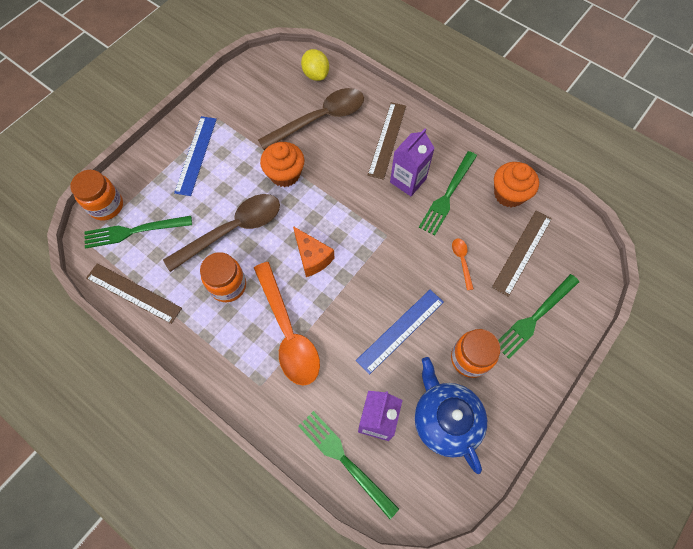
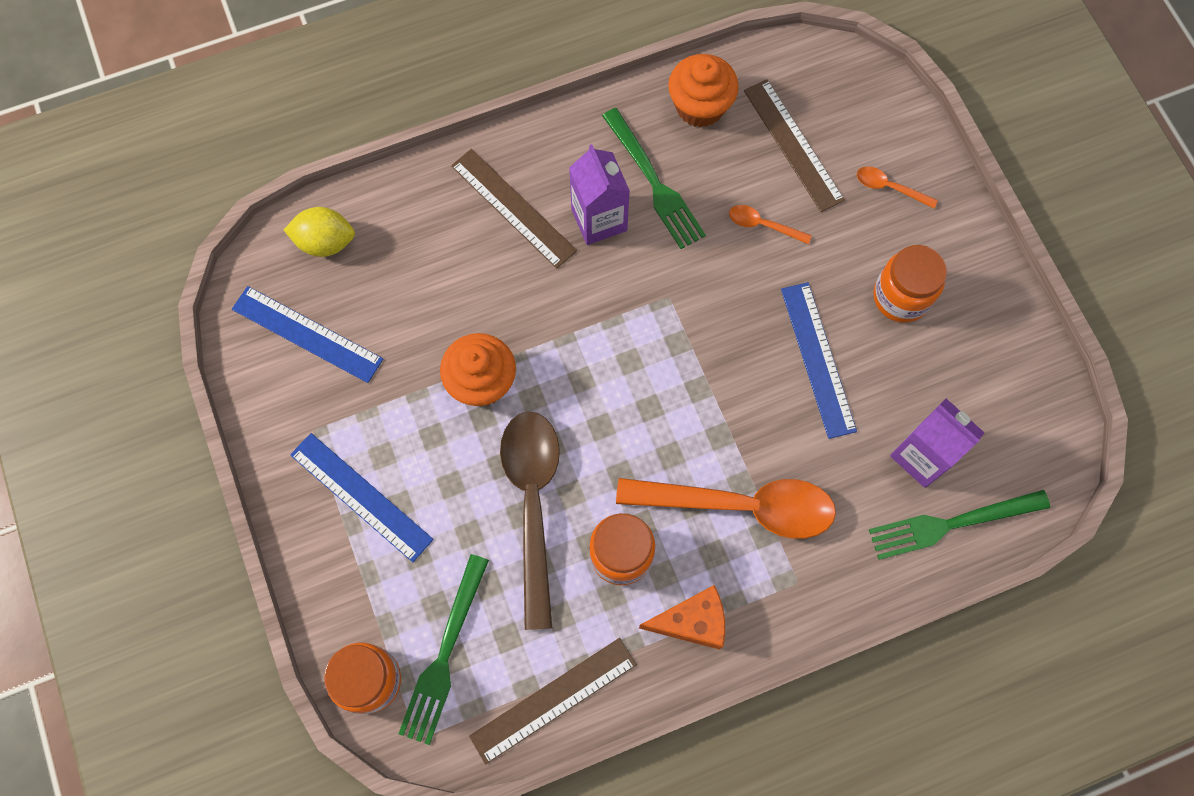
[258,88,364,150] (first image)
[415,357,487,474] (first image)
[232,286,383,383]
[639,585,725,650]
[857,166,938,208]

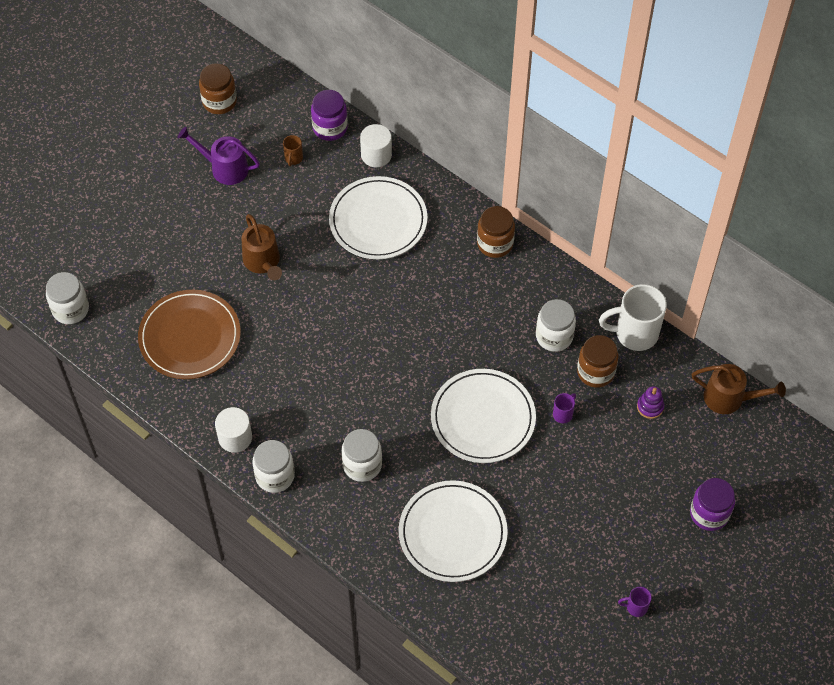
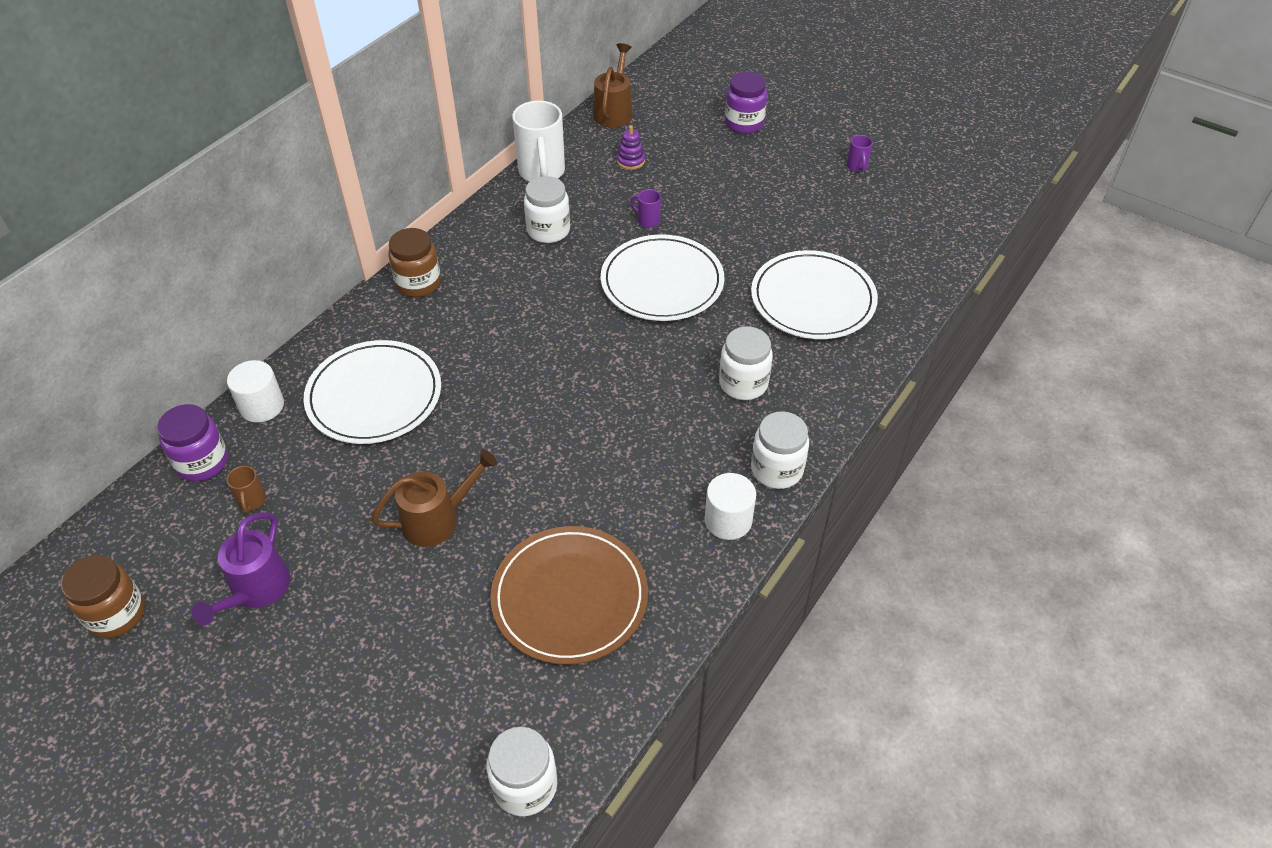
[577,335,619,388] (first image)
[227,466,266,513]

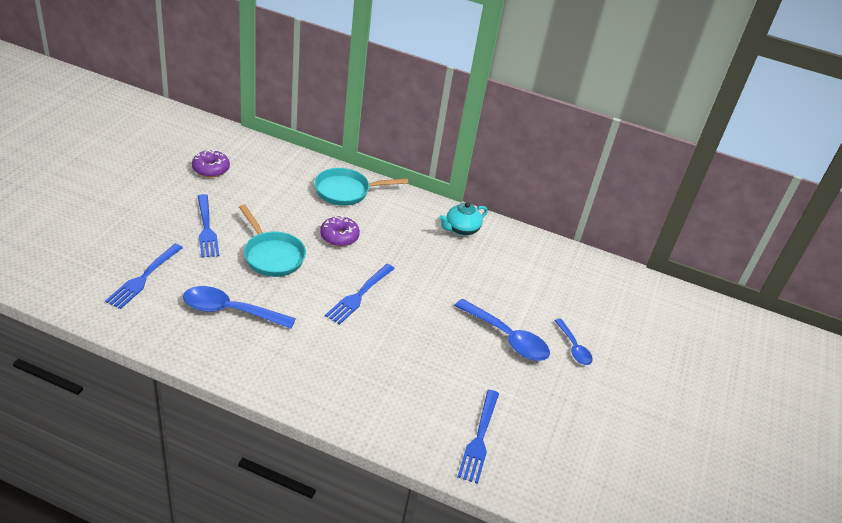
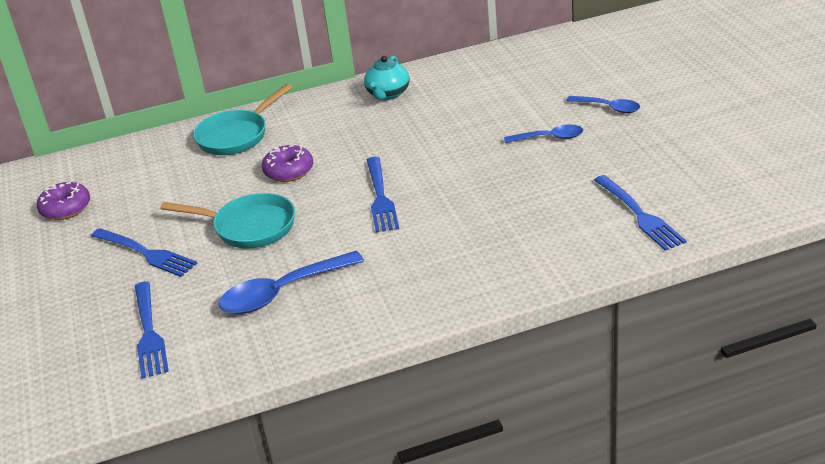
[504,124,583,143]

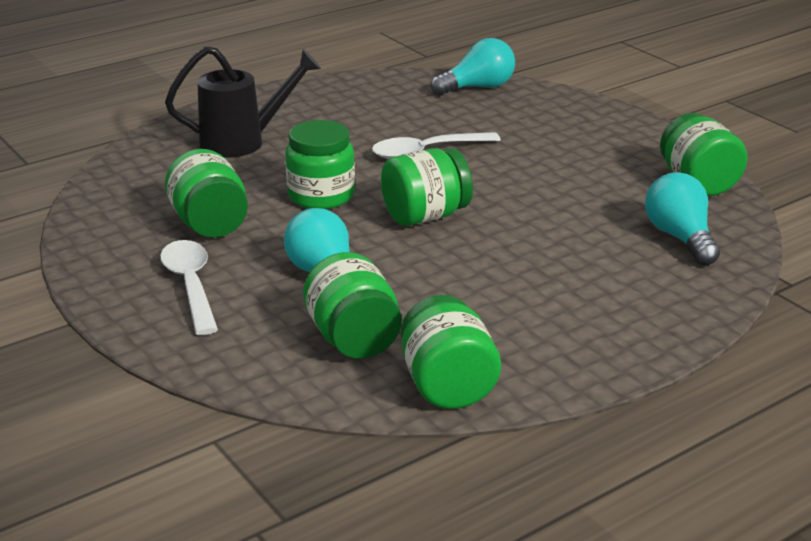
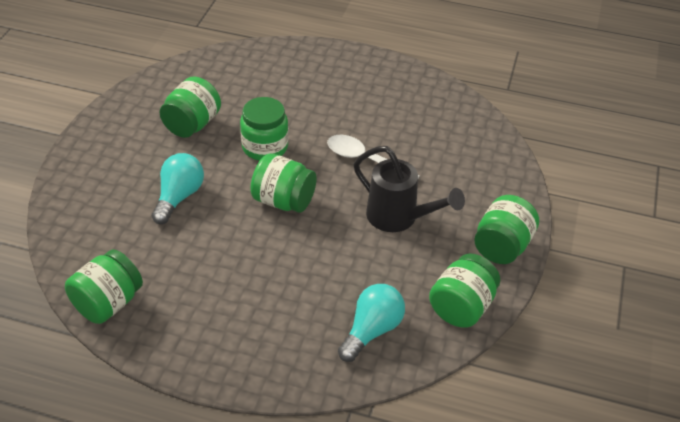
[160,240,218,335] (first image)
[431,38,515,95] (first image)
[354,146,465,232]
[474,195,539,264]

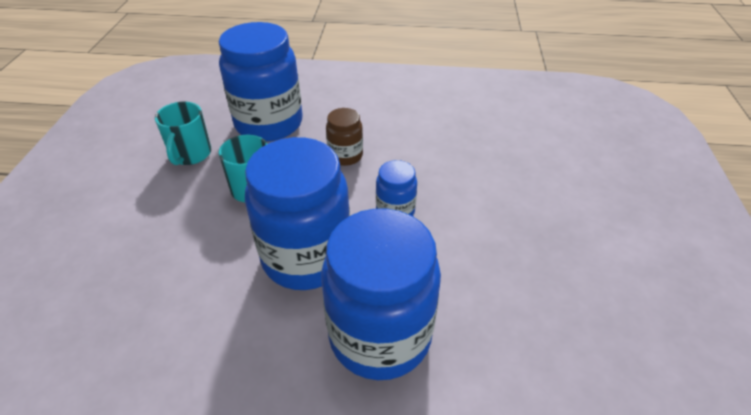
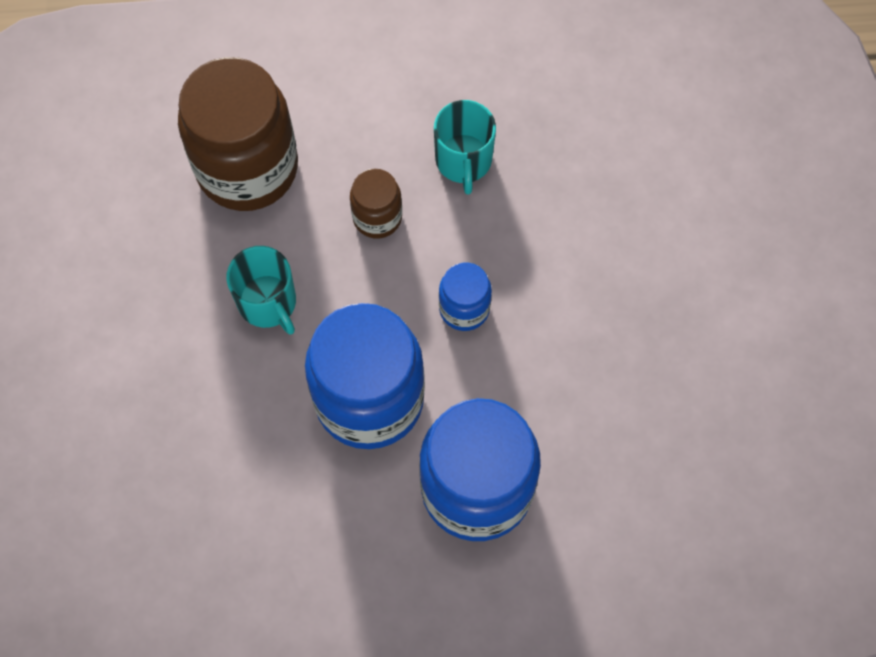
[434,100,496,195]
[178,57,298,211]

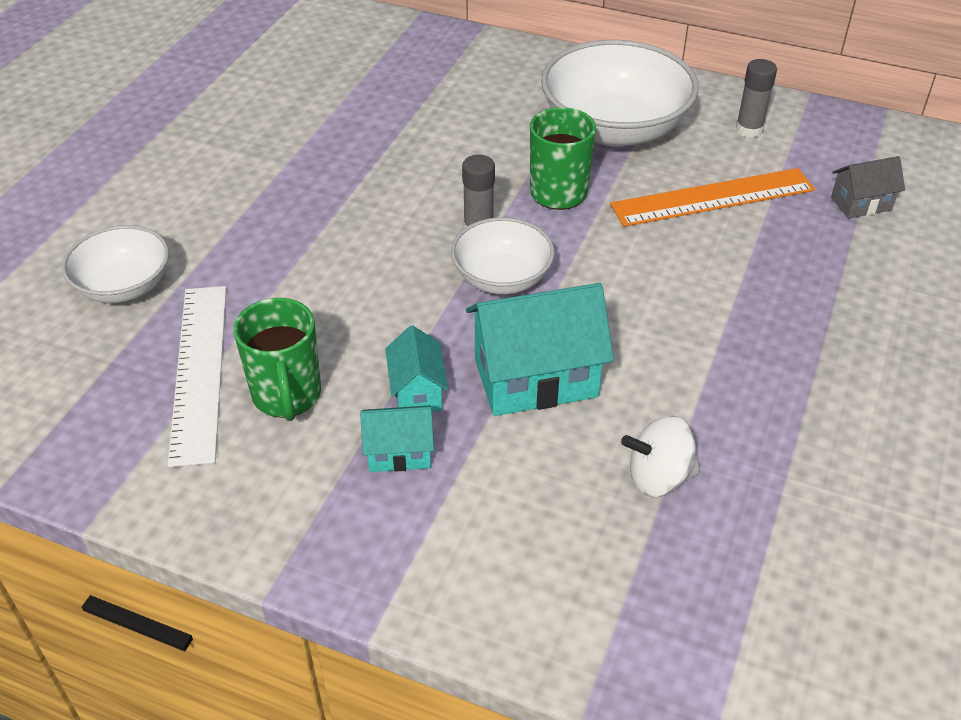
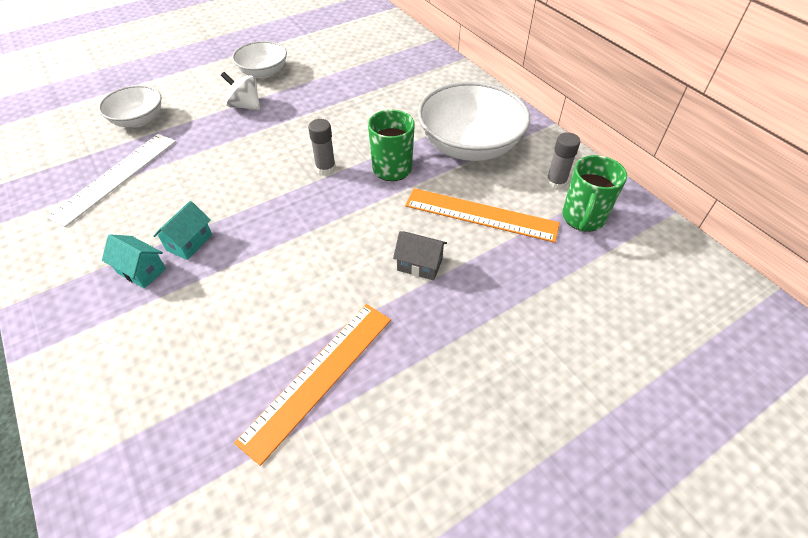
[466,283,614,416] (first image)
[234,304,391,466]
[562,155,627,232]
[232,41,287,78]
[221,72,261,111]
[393,231,447,280]

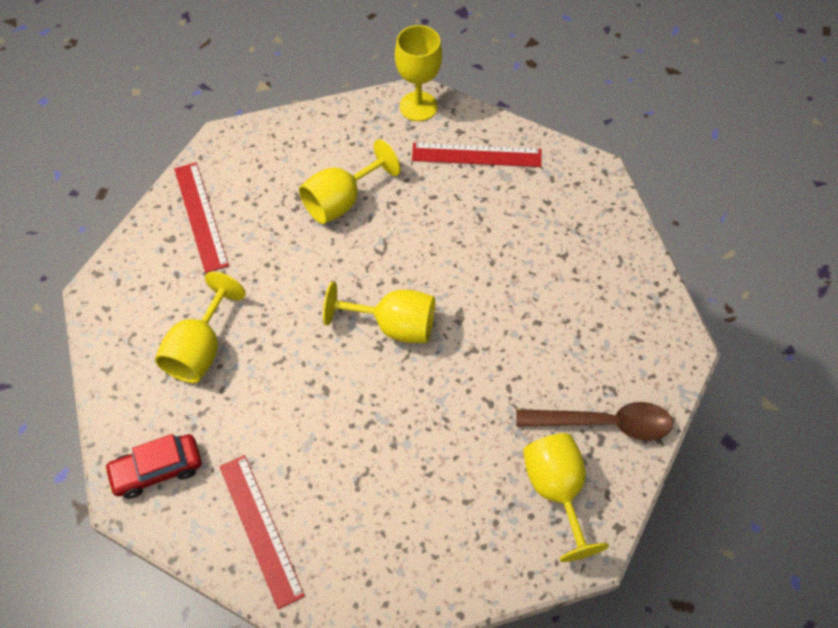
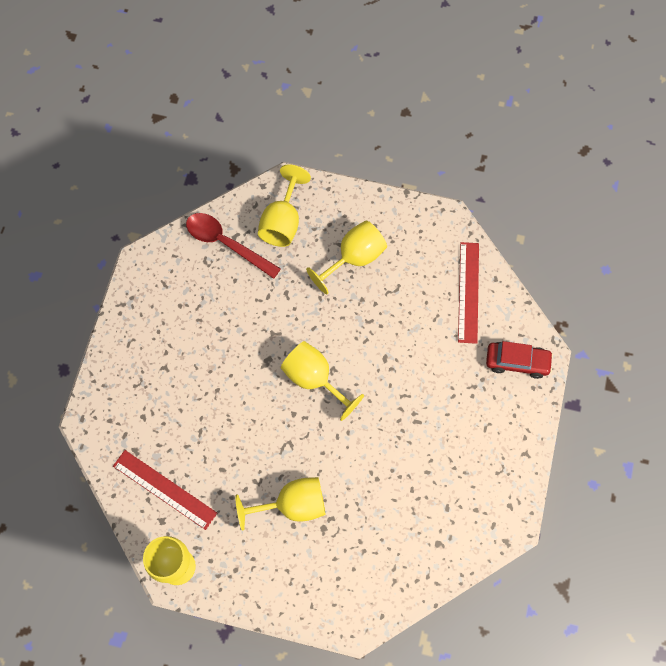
[174,163,229,273] (first image)
[306,220,387,294]
[186,213,281,279]

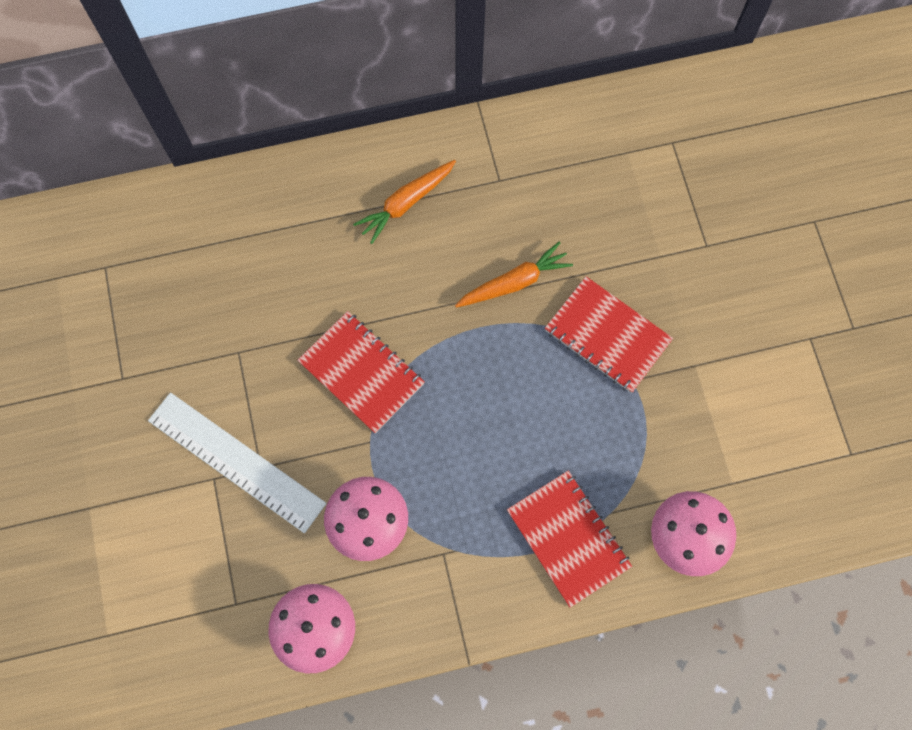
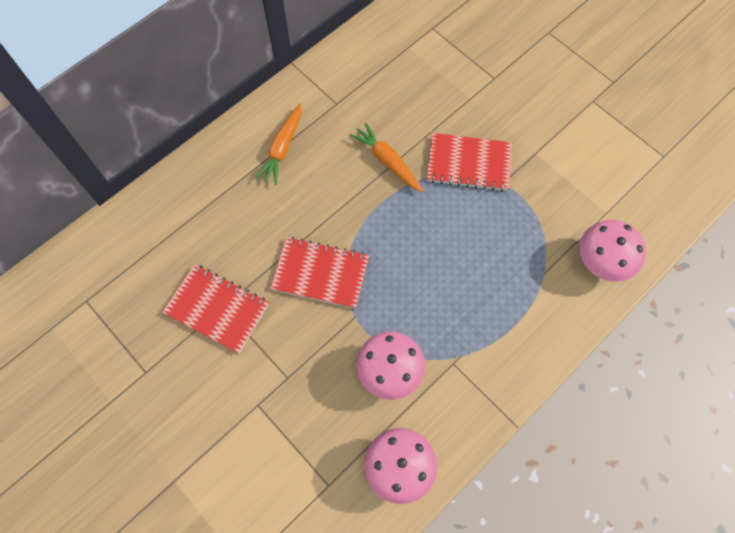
[148,392,326,533] (first image)
[162,264,269,353]
[350,123,423,192]

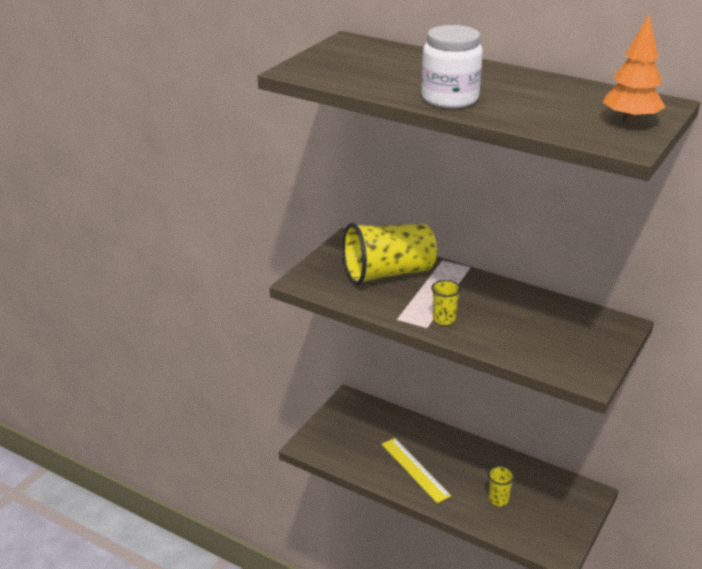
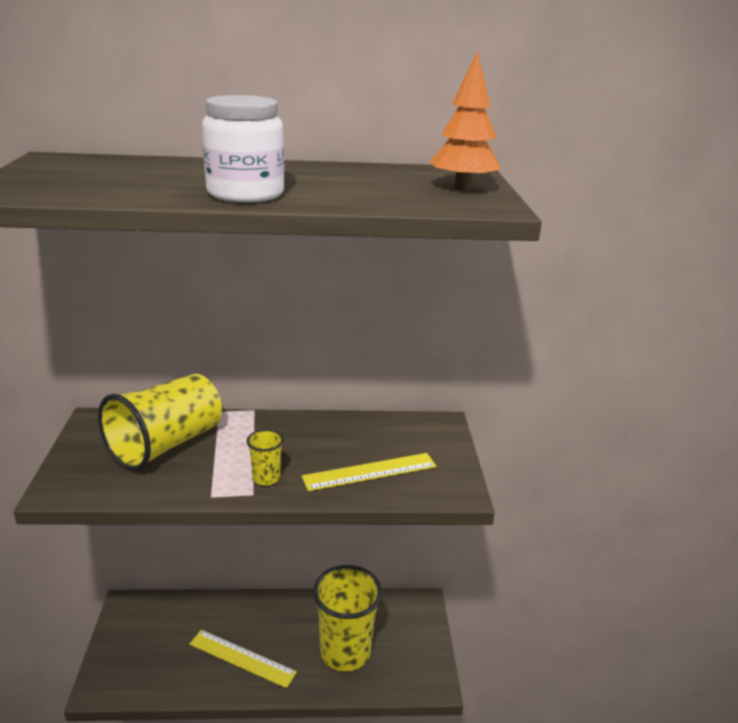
[302,453,436,491]
[313,565,382,672]

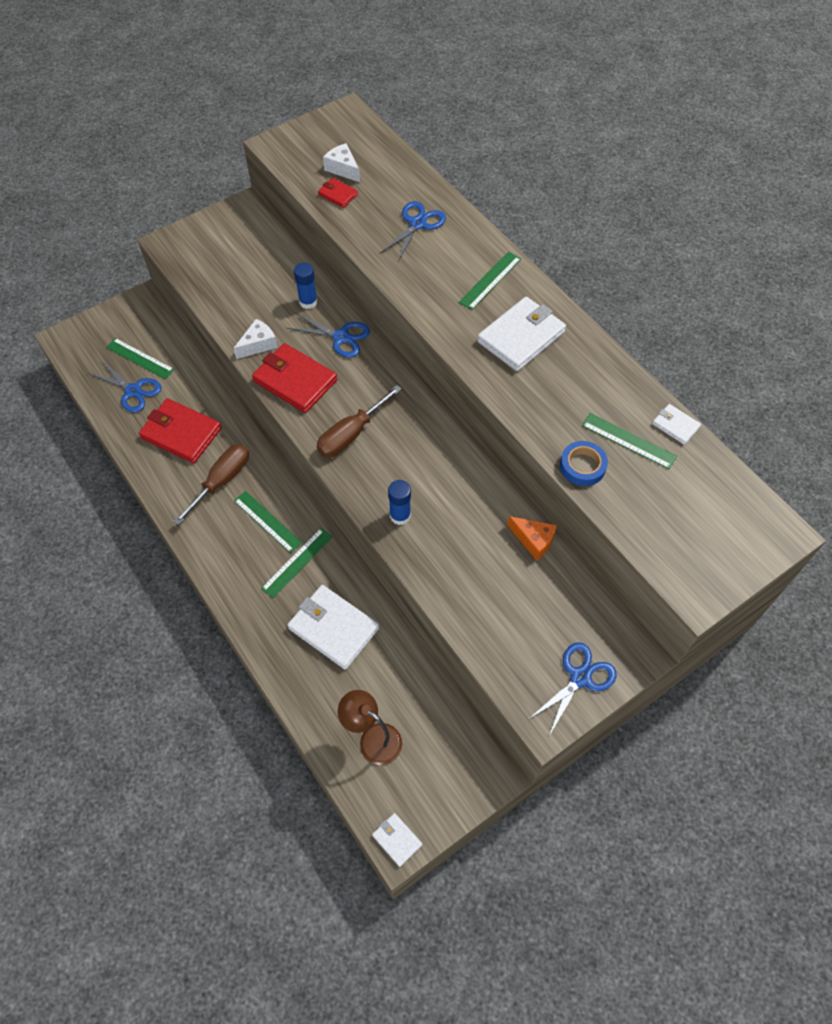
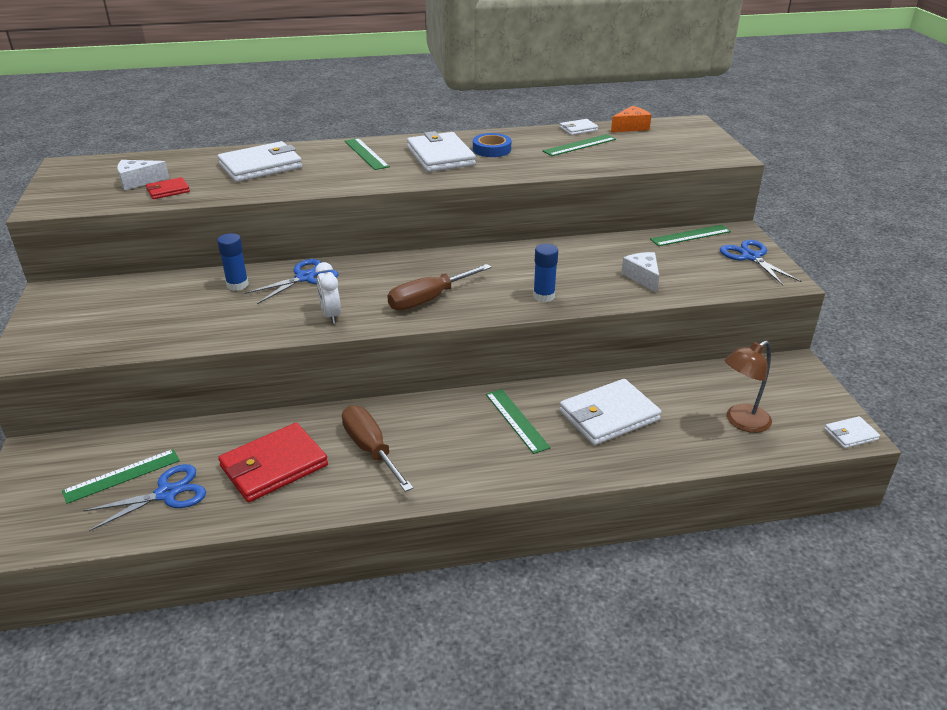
[621,252,659,293]
[650,225,731,246]
[611,106,651,133]
[473,133,511,157]
[315,262,341,323]
[217,141,302,182]
[387,264,492,311]

